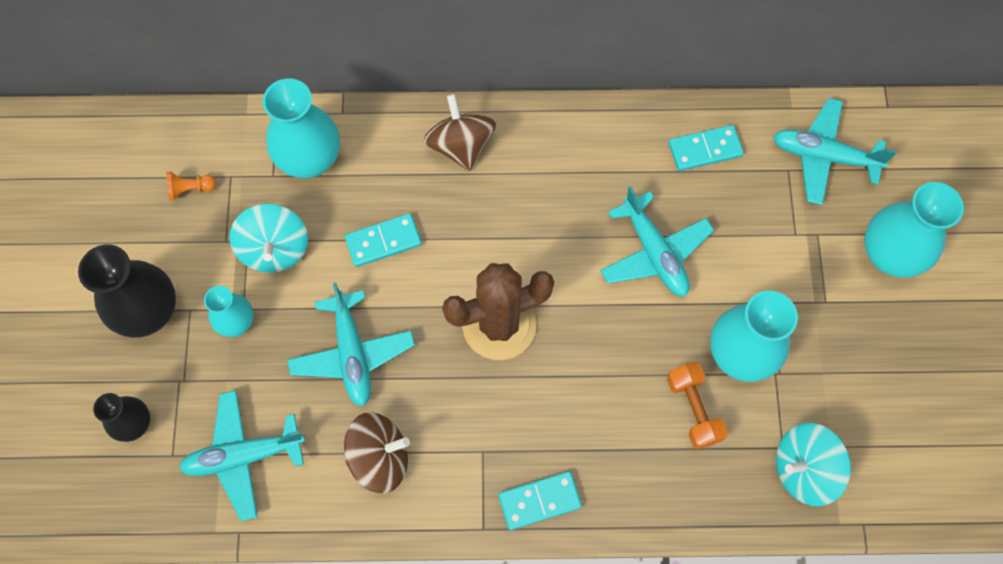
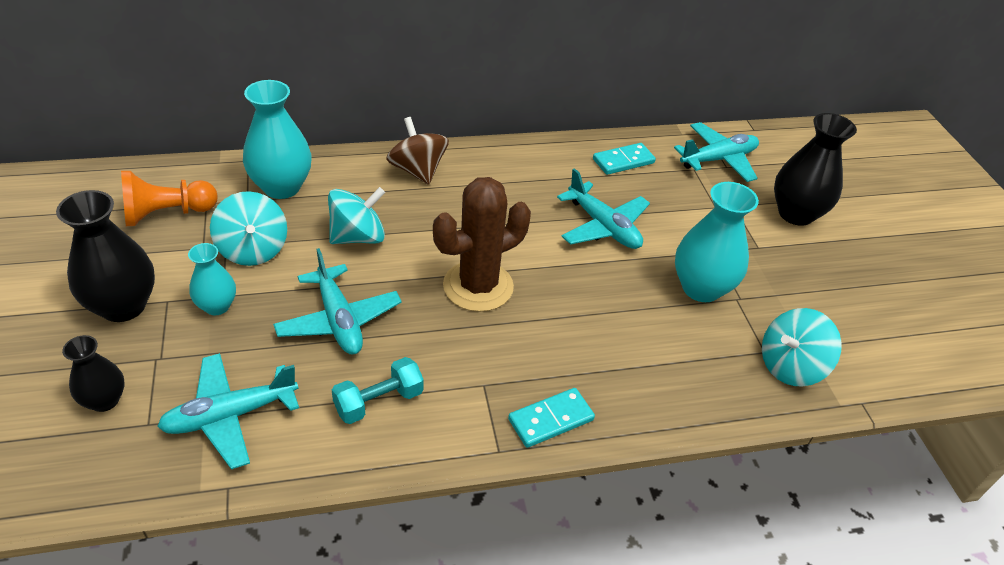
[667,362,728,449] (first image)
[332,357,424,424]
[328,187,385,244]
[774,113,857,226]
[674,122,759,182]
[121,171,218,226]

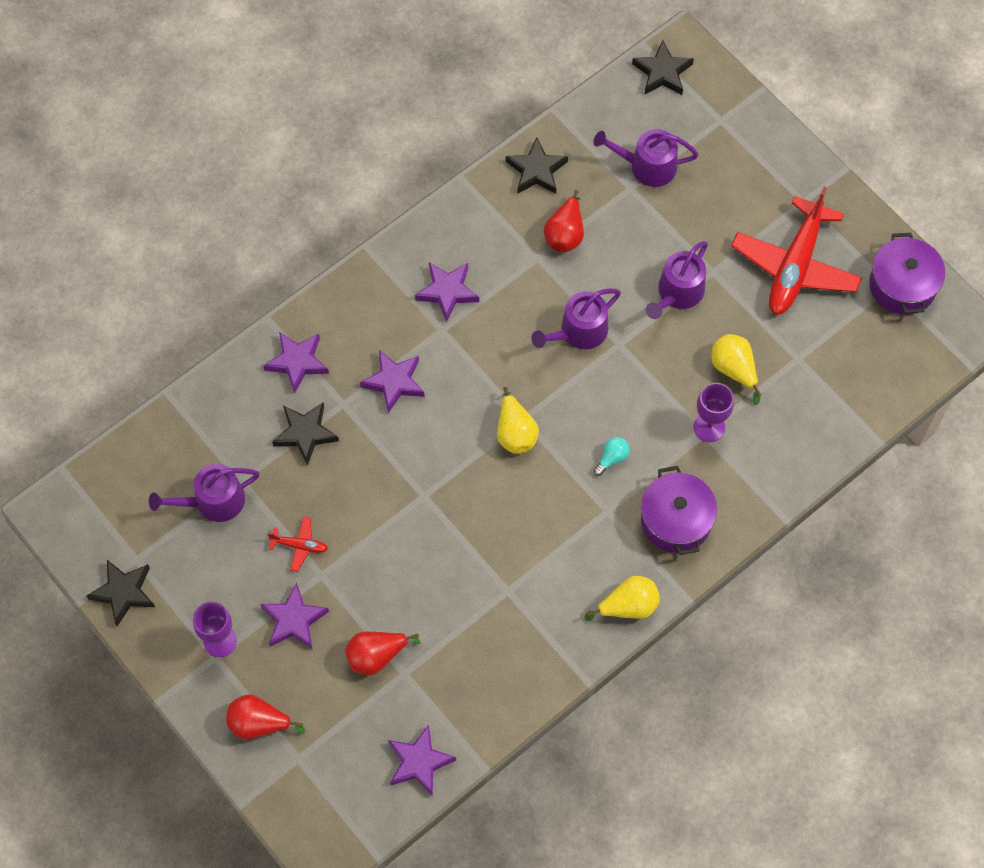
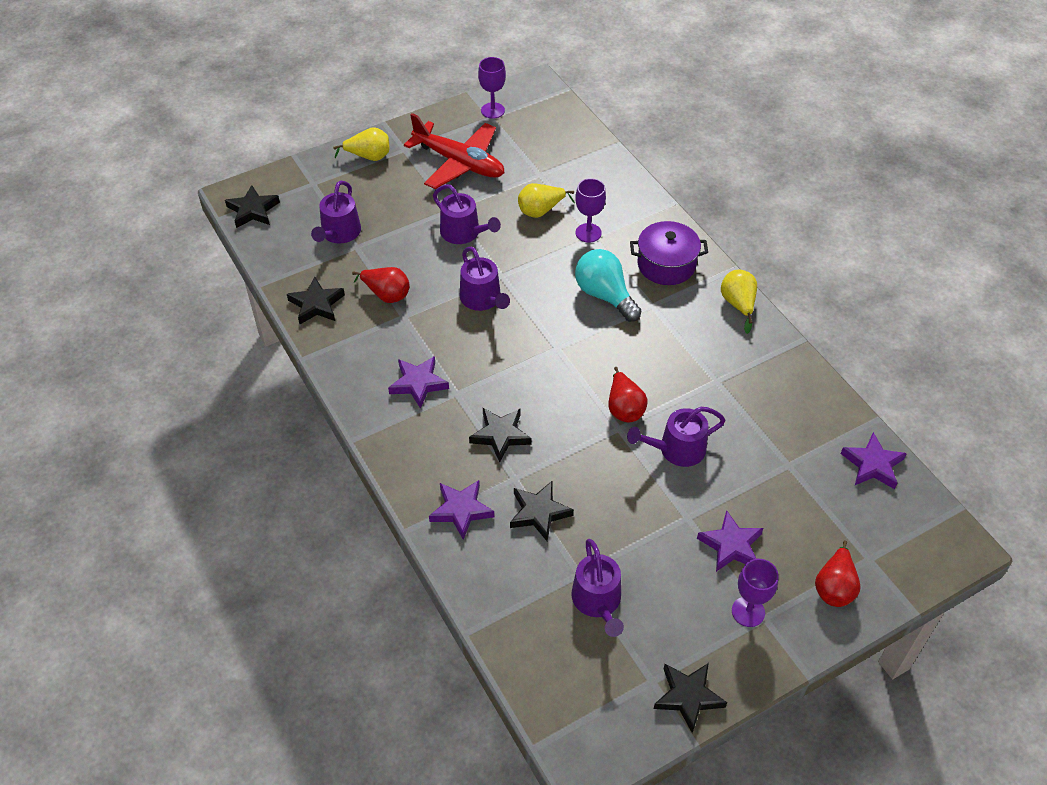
[268,516,328,572] (first image)
[627,407,725,467]
[608,367,648,422]
[333,127,389,161]
[478,57,506,119]
[469,408,532,462]
[575,249,642,322]

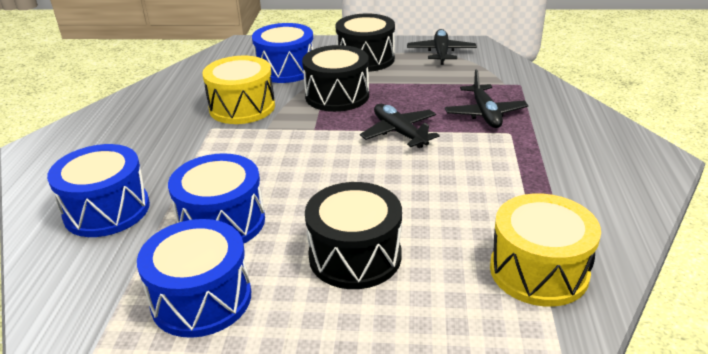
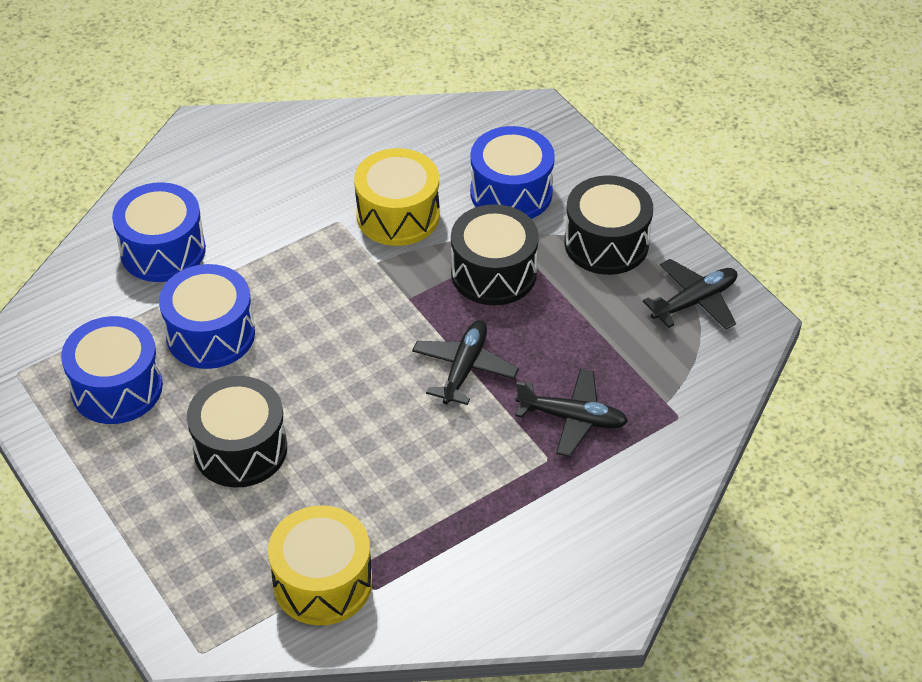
[515,368,628,457]

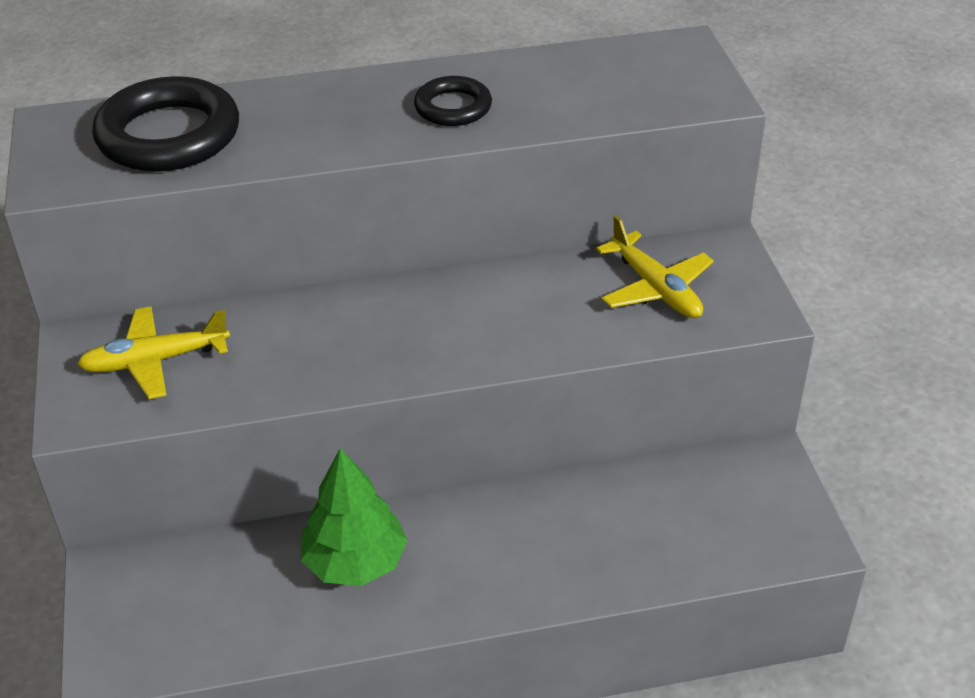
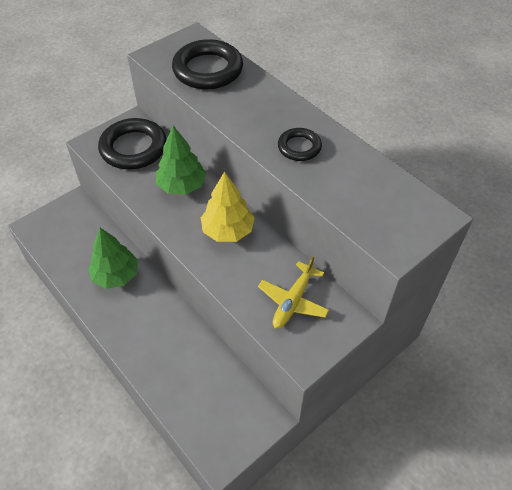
[156,126,206,195]
[200,172,255,242]
[98,118,167,169]

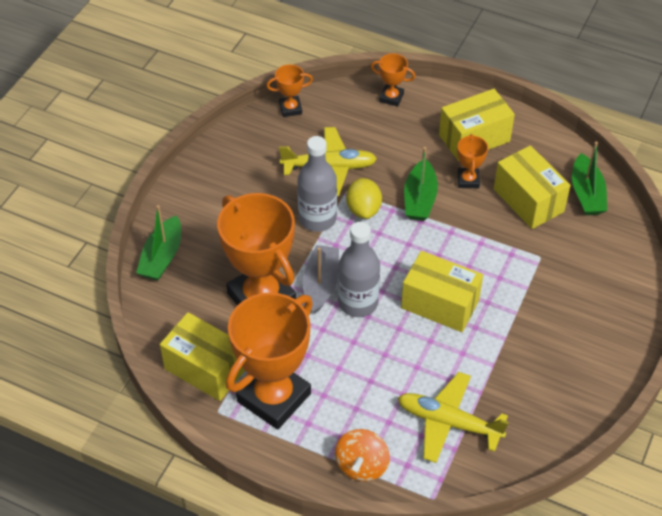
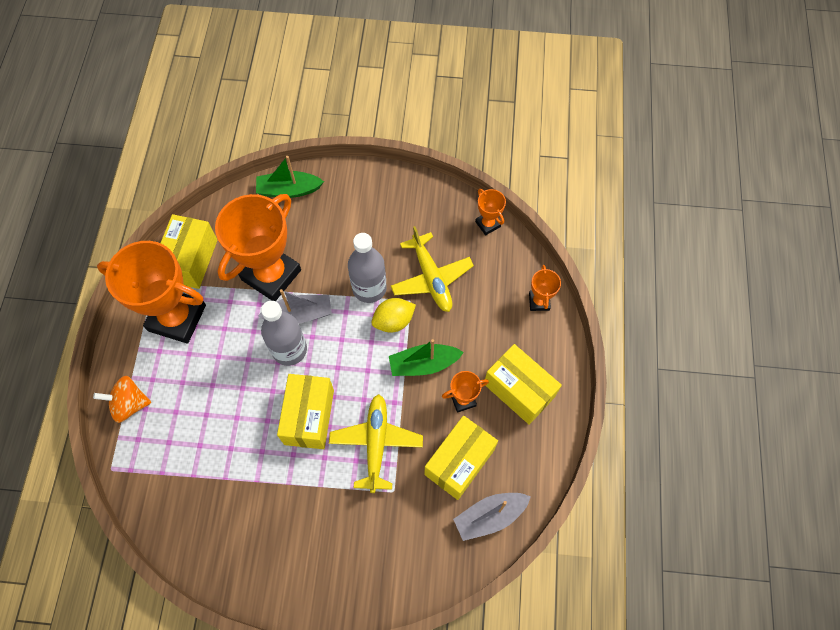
[329,394,423,493]
[453,493,531,541]

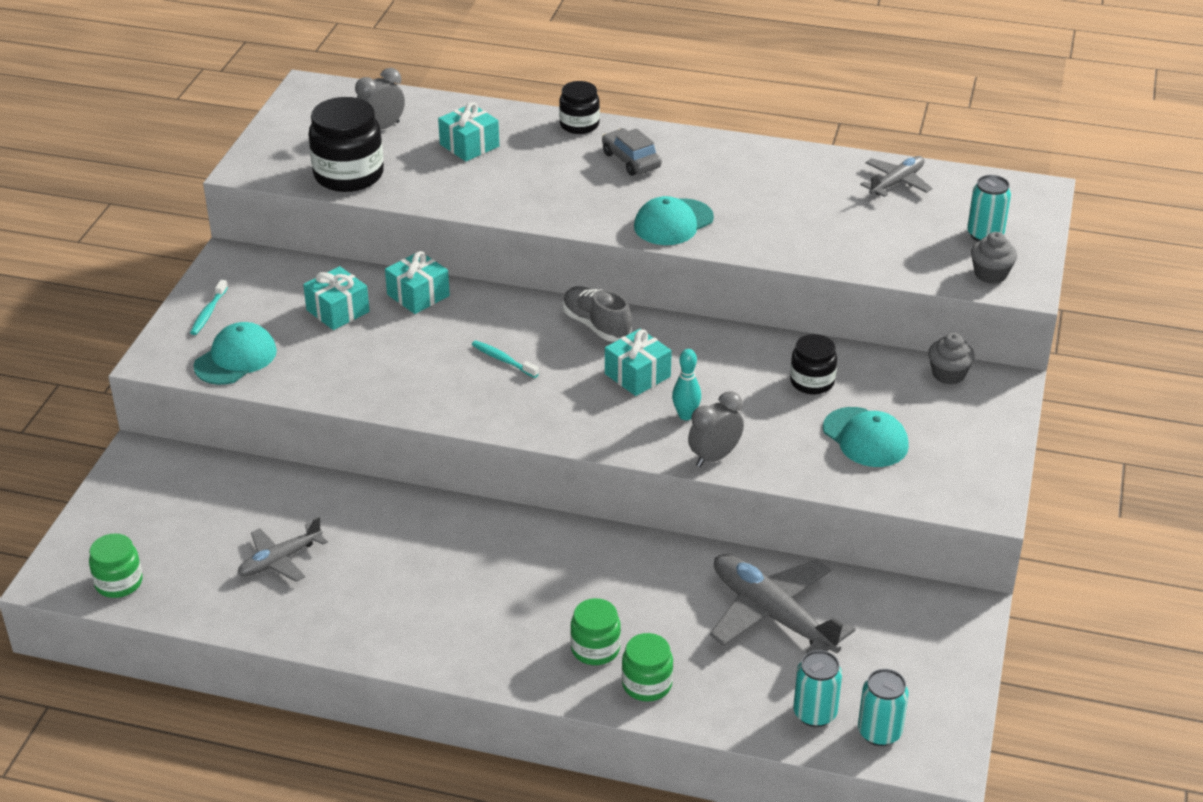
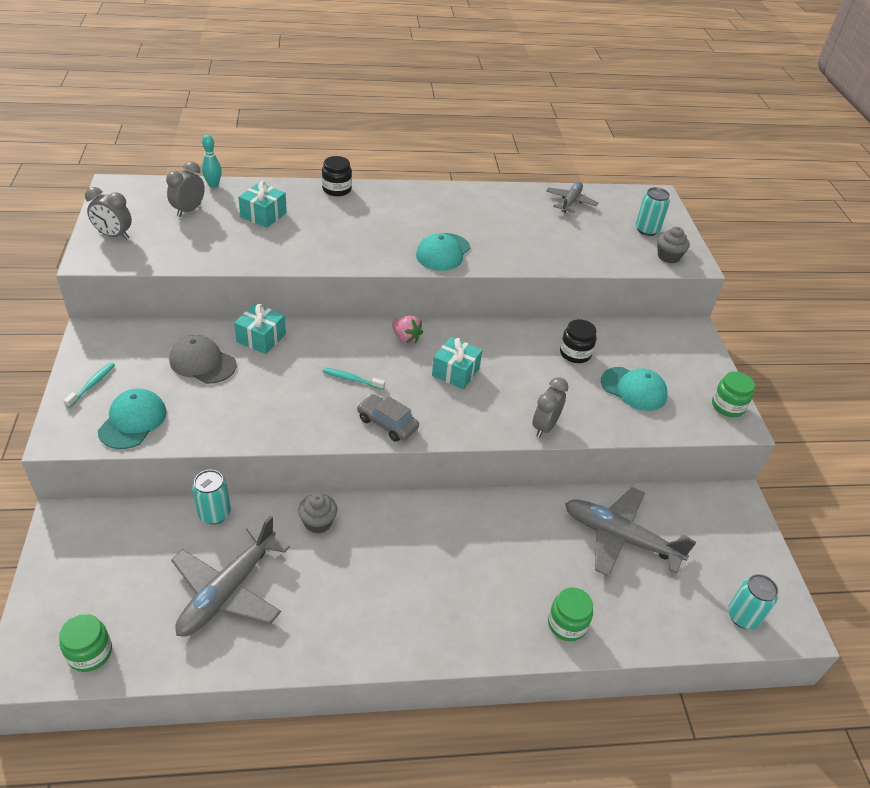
[309,97,384,192] (first image)
[85,187,132,240]
[712,371,755,417]
[357,394,419,442]
[202,135,222,188]
[192,470,231,524]
[298,493,337,533]
[169,335,236,384]
[392,316,423,344]
[63,362,115,408]
[171,515,290,637]

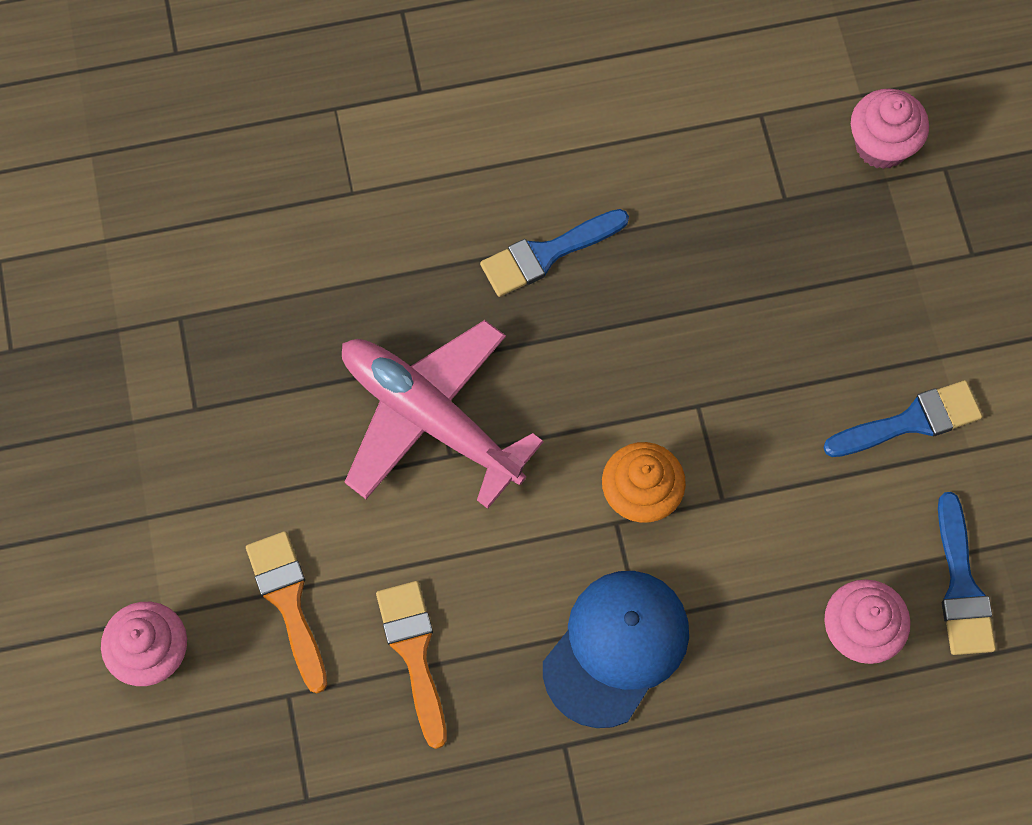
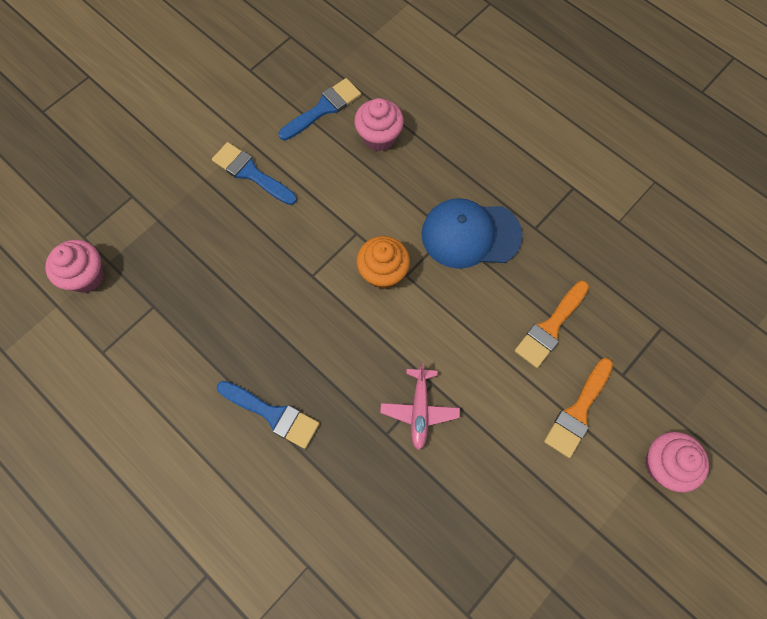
[380,362,460,450]

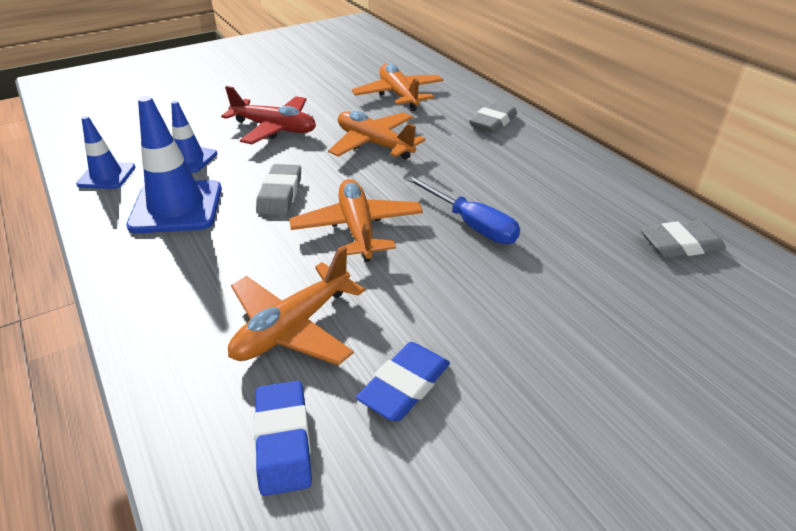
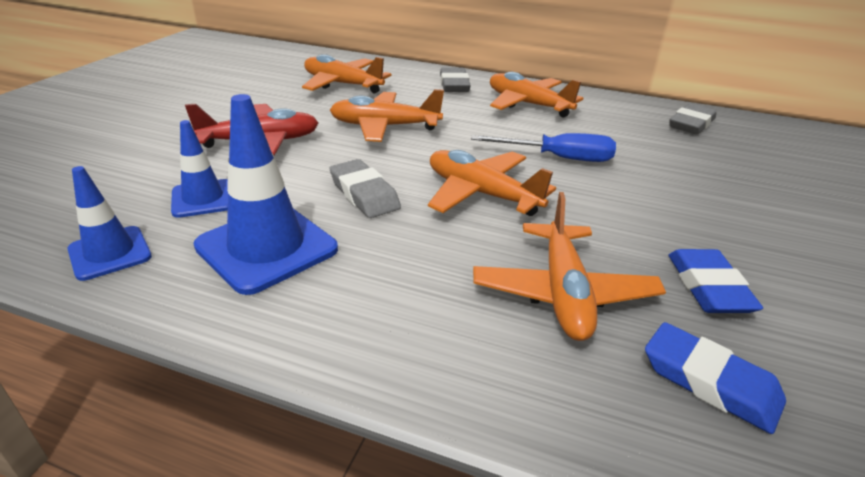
[490,72,583,117]

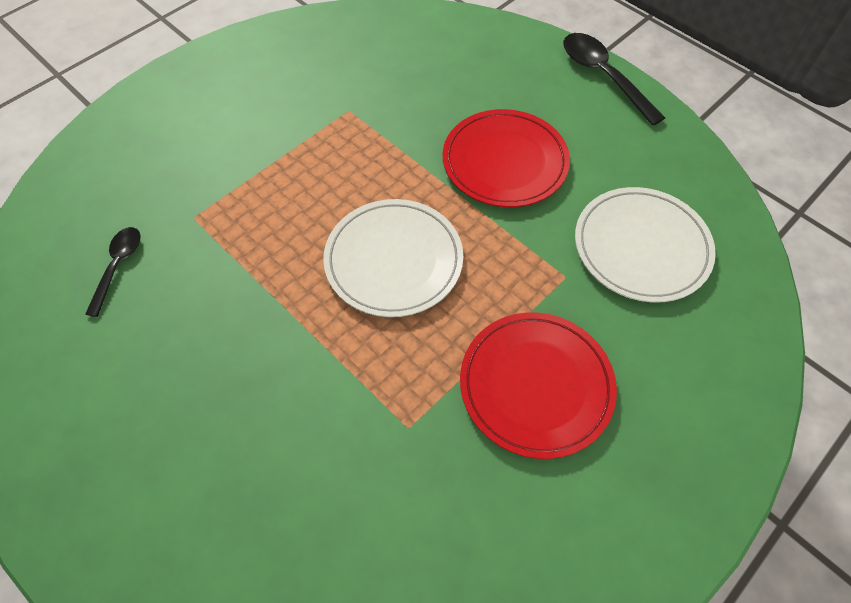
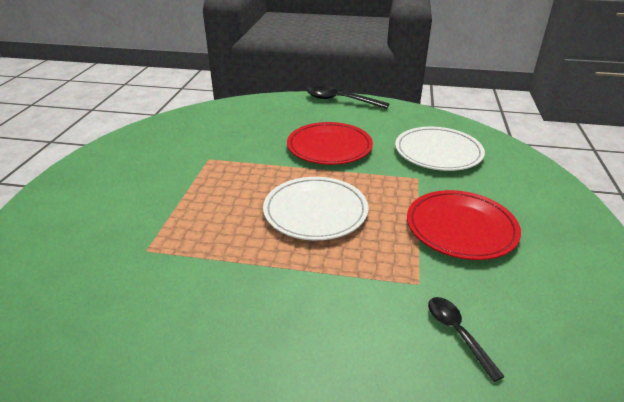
[428,297,505,382]

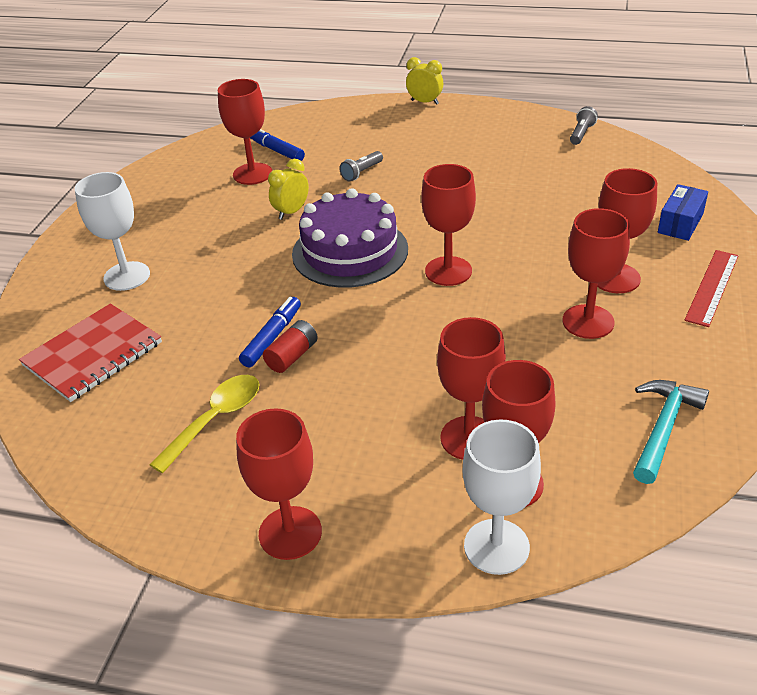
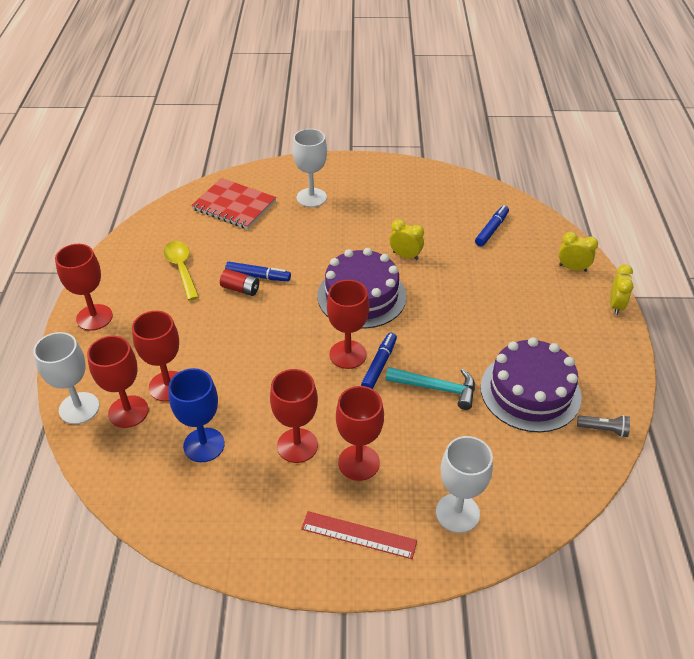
[218,79,272,185] (first image)
[339,151,383,182] (first image)
[168,368,225,462]
[361,333,397,389]
[480,337,582,433]
[559,232,598,272]
[386,367,475,410]
[436,436,493,533]
[164,241,199,301]

